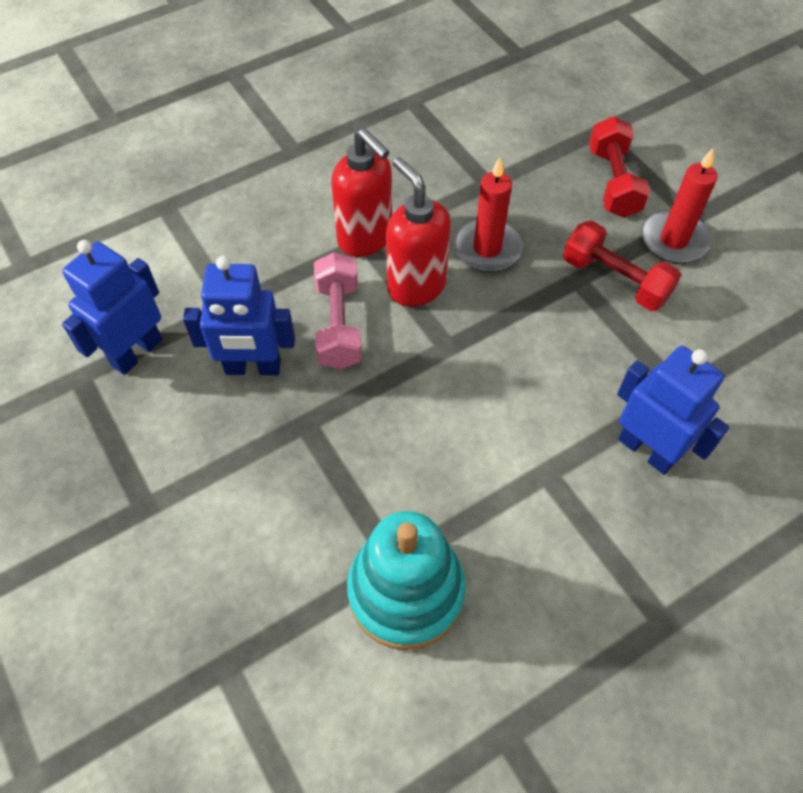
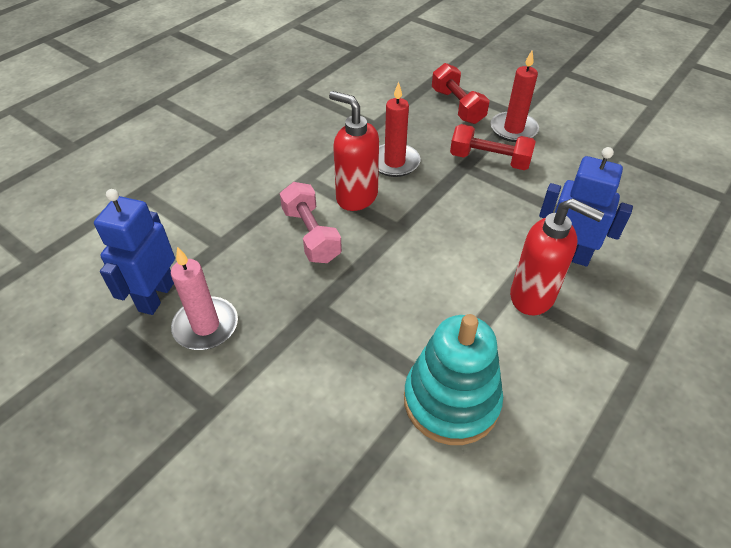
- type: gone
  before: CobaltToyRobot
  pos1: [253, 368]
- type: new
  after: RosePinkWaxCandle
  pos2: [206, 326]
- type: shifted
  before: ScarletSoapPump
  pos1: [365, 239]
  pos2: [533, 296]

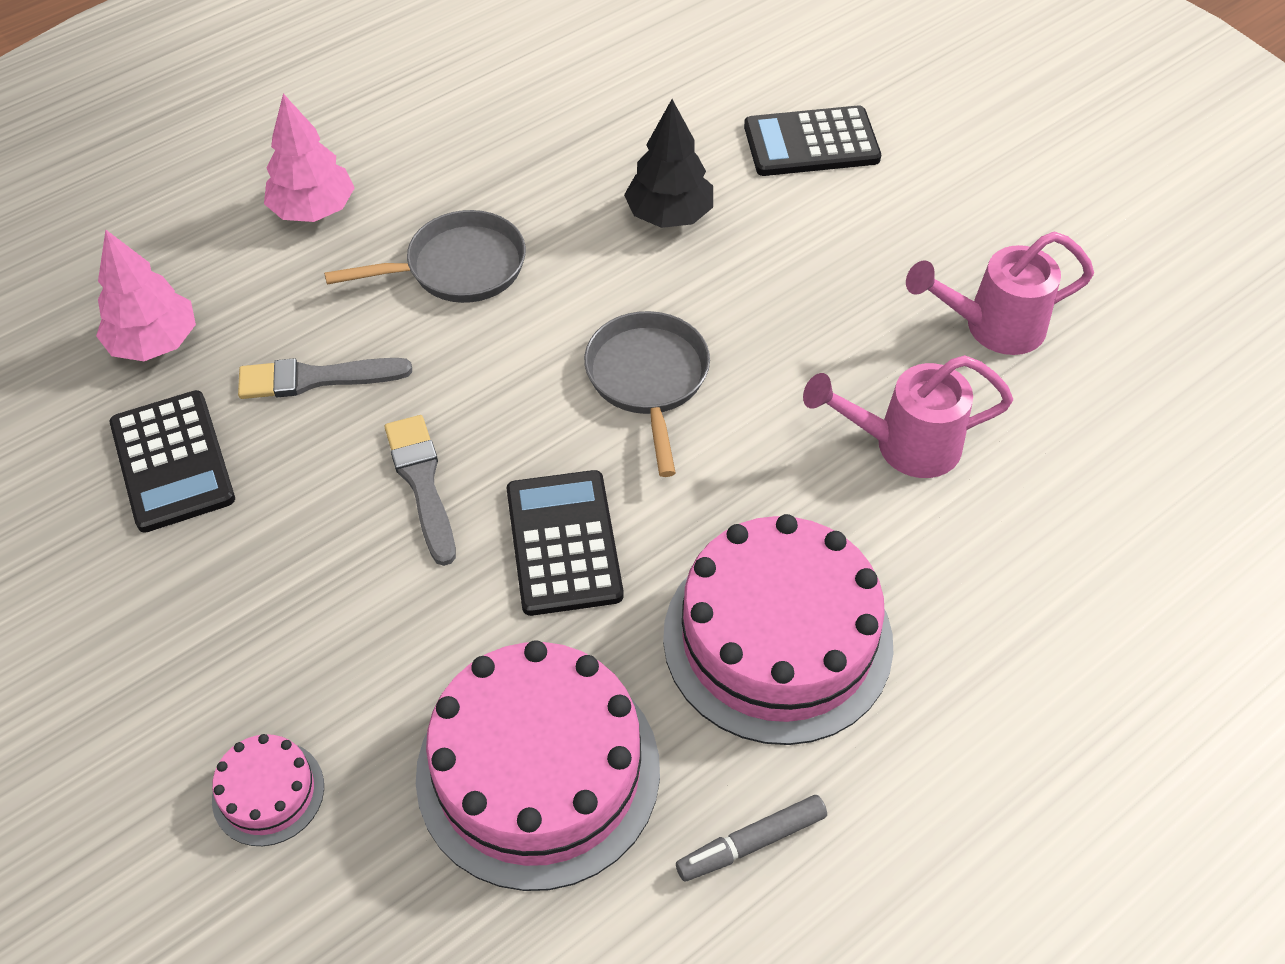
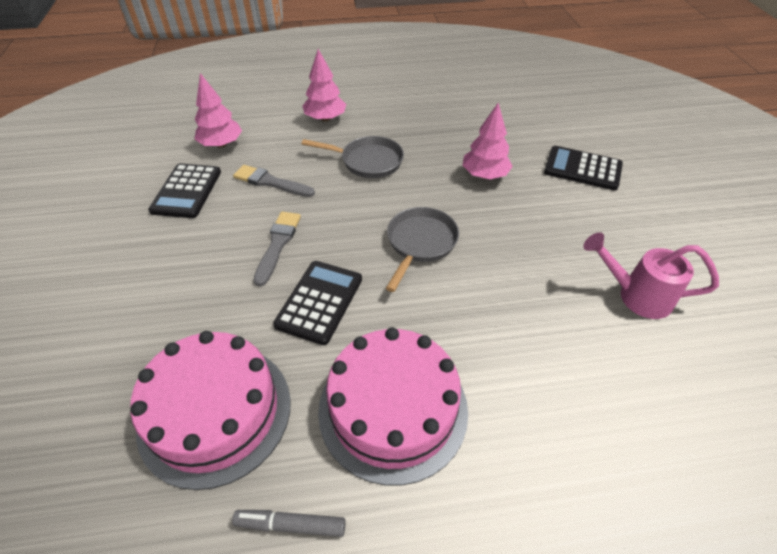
- type: gone
  before: RosePinkCake
  pos1: [268, 792]
- type: gone
  before: RosePinkSprinklingCan
  pos1: [902, 445]
- type: repainted
  before: EbonyToyTree
  after: RosePinkToyTree
  pos1: [669, 215]
  pos2: [484, 175]

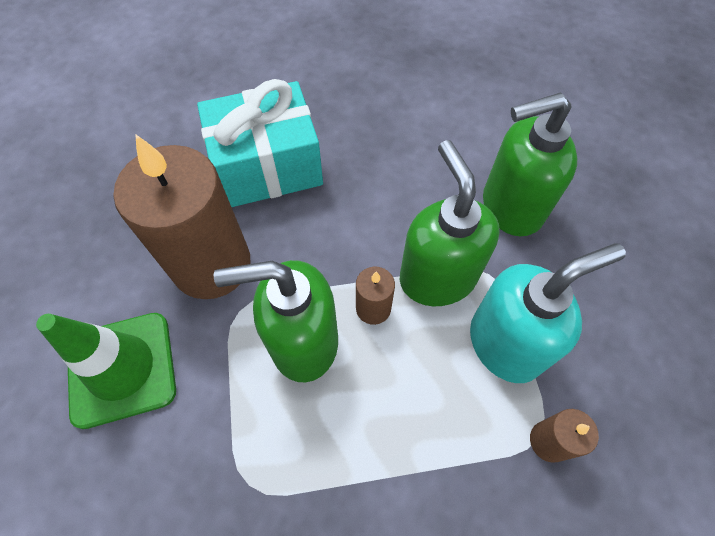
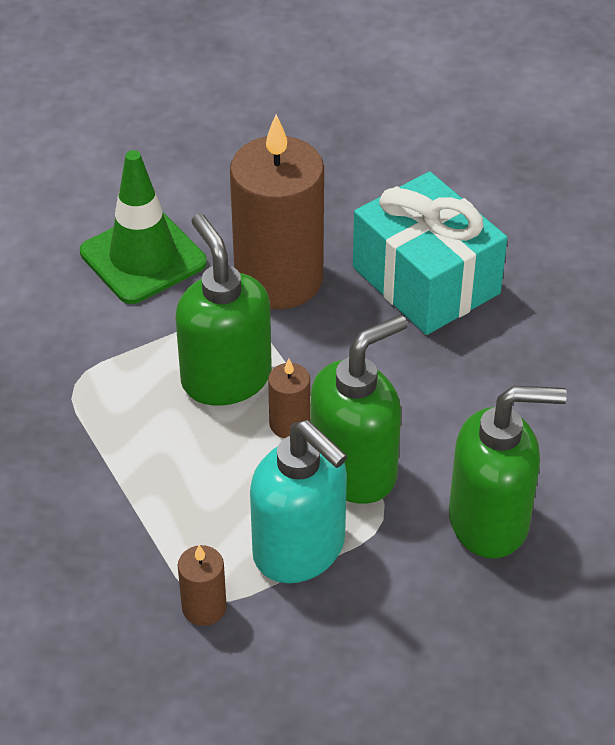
- type: rotated
  before: LeafGreenSoapPump
  pos1: [510, 208]
  pos2: [490, 521]
  turn: 120

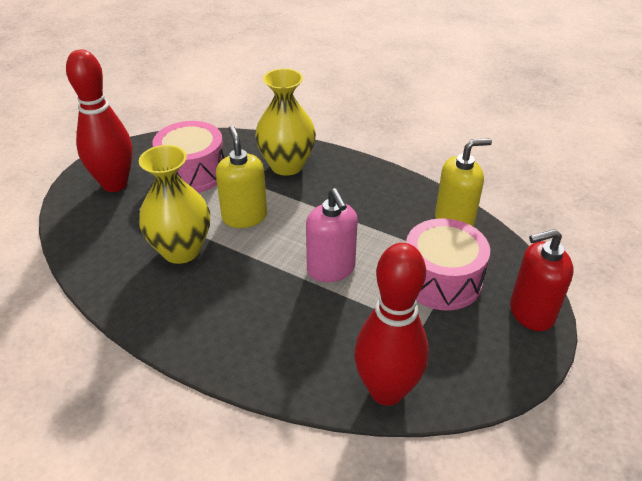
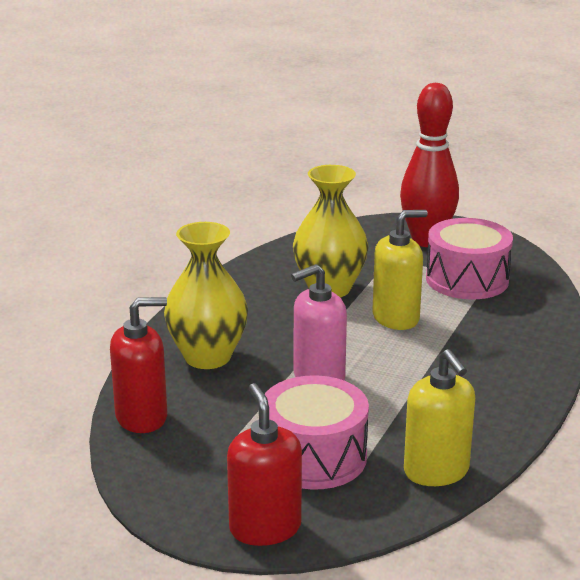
- type: shifted
  before: BrightYellowVase
  pos1: [286, 165]
  pos2: [207, 357]
- type: swapped
  before: ScarletTenpin
  after: ScarletSoapPump
  pos1: [386, 391]
  pos2: [142, 417]

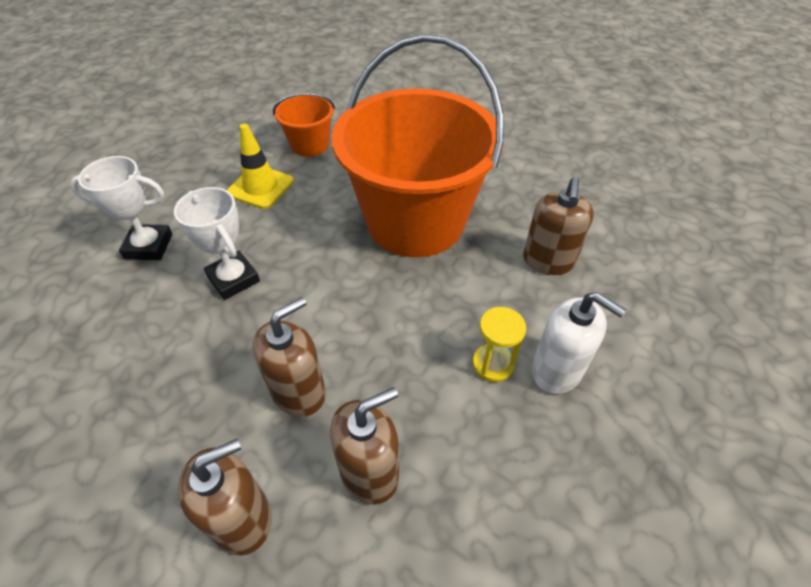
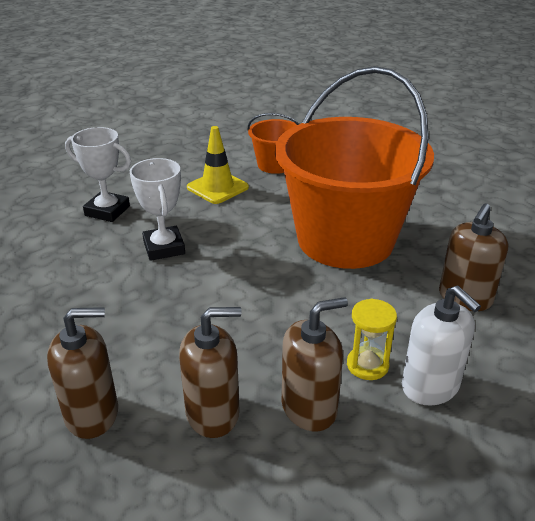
- type: shifted
  before: DarkBrownSoapPump
  pos1: [299, 392]
  pos2: [309, 408]

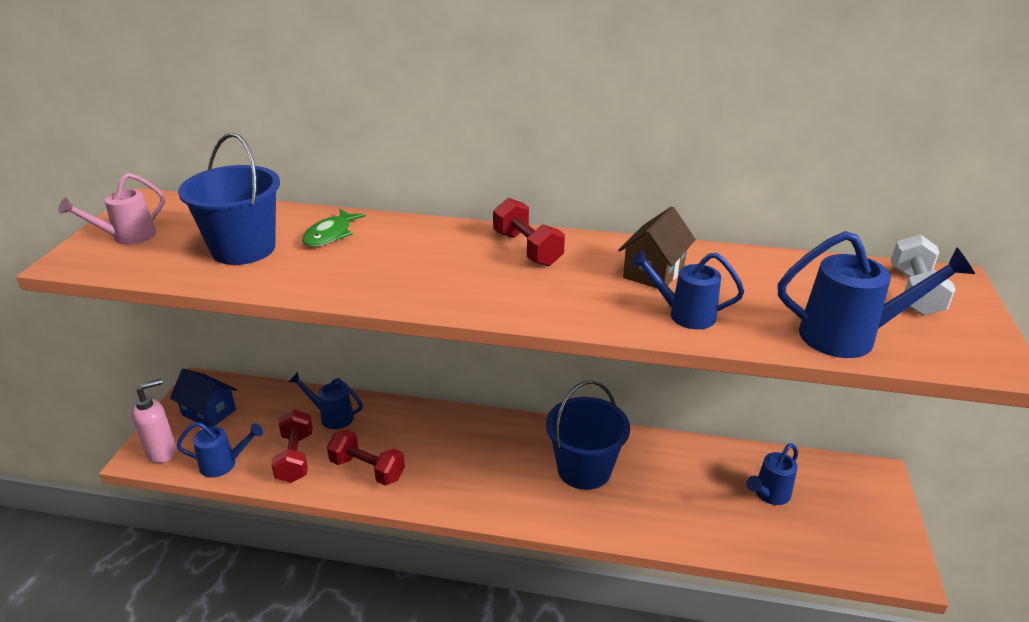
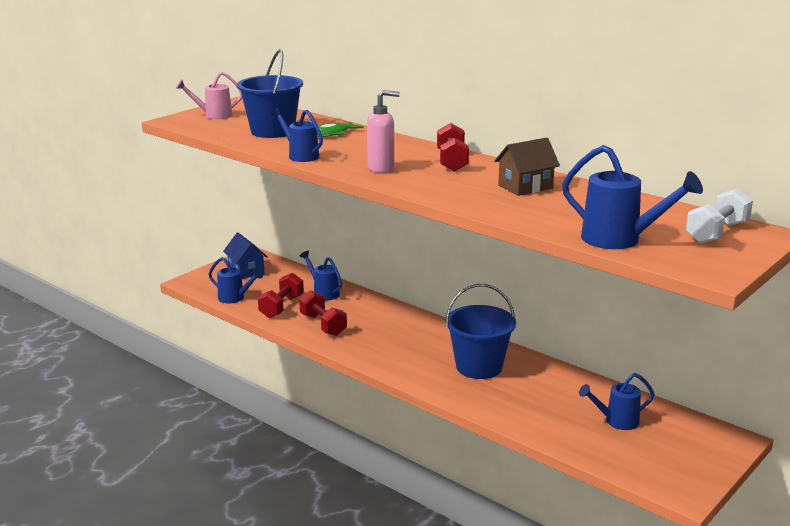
- type: shifted
  before: RosePinkSoapPump
  pos1: [162, 452]
  pos2: [381, 168]
- type: shifted
  before: CobaltSprinklingCan
  pos1: [684, 314]
  pos2: [300, 155]

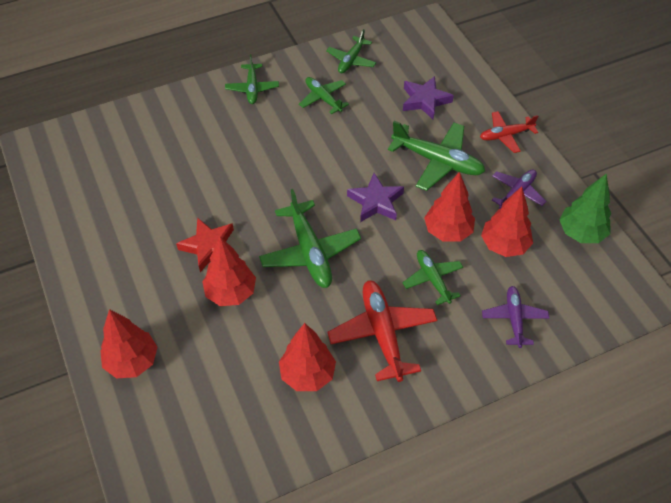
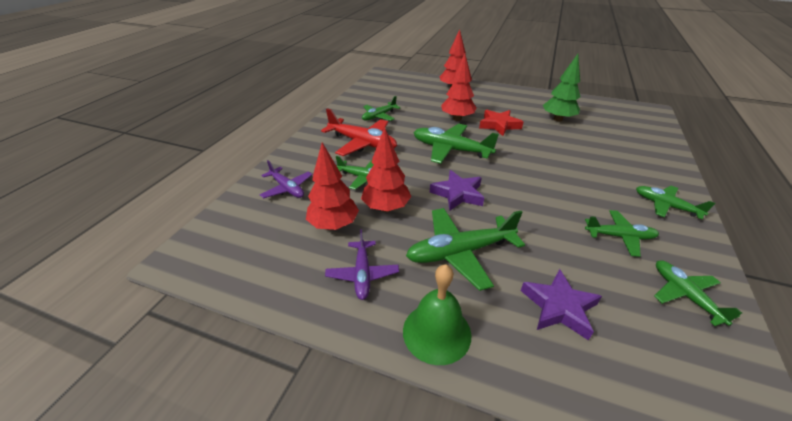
- type: shifted
  before: LeafGreenToyTree
  pos1: [581, 233]
  pos2: [557, 119]
- type: swapped
  before: ScarletToyTree
  after: LeafGreenToyPlane
  pos1: [307, 374]
  pos2: [379, 116]
- type: swapped
  before: ScarletToyPlane
  after: LeafGreenBell
  pos1: [505, 135]
  pos2: [436, 332]

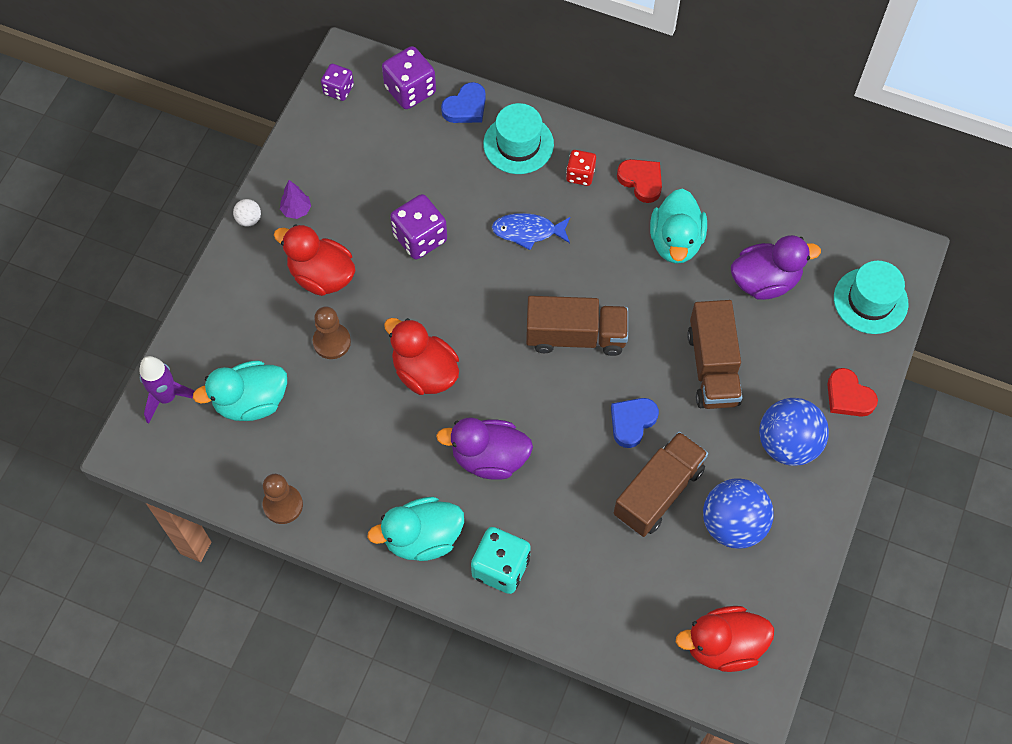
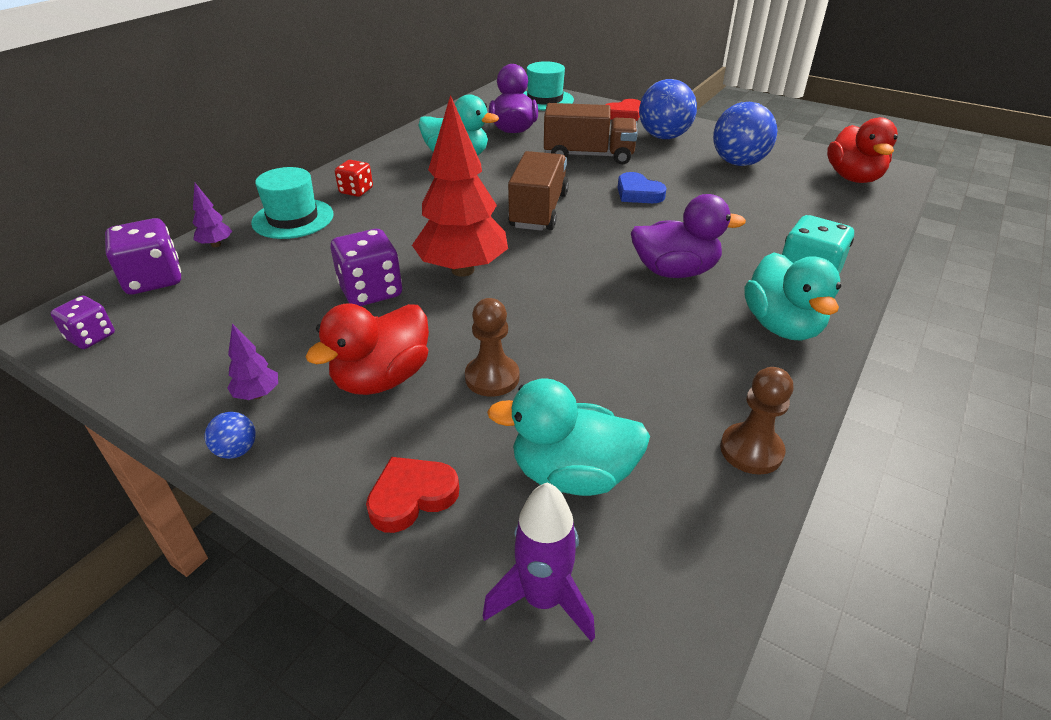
- type: gone
  before: ScarletDuck
  pos1: [425, 372]
- type: gone
  before: CobaltFish
  pos1: [528, 231]
- type: gone
  before: DarkBrownToyTruck
  pos1: [658, 492]
- type: new
  after: ScarletToyTree
  pos2: [463, 270]
- type: shifted
  before: ScarletLoveHeart
  pos1: [641, 181]
  pos2: [411, 497]
- type: swapped
  before: CobaltLoveHeart
  after: RoyalPurpleToyTree
  pos1: [466, 107]
  pos2: [216, 244]
- type: repainted
  before: SnowWhitePlayBall
  after: CobaltPlayBall
  pos1: [249, 219]
  pos2: [237, 450]
- type: rotated
  before: AquaDuck
  pos1: [251, 402]
  pos2: [572, 474]
  turn: 105
- type: rotated
  before: RoyalPurpleDuck
  pos1: [489, 458]
  pos2: [675, 271]
  turn: -105

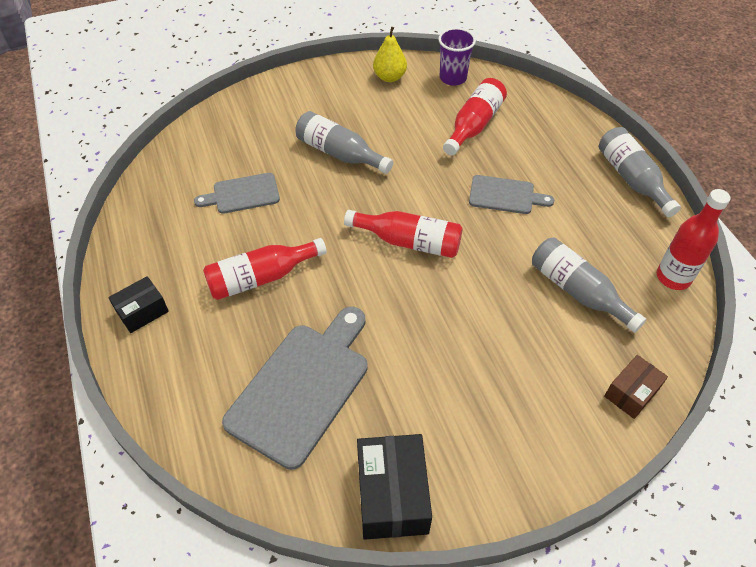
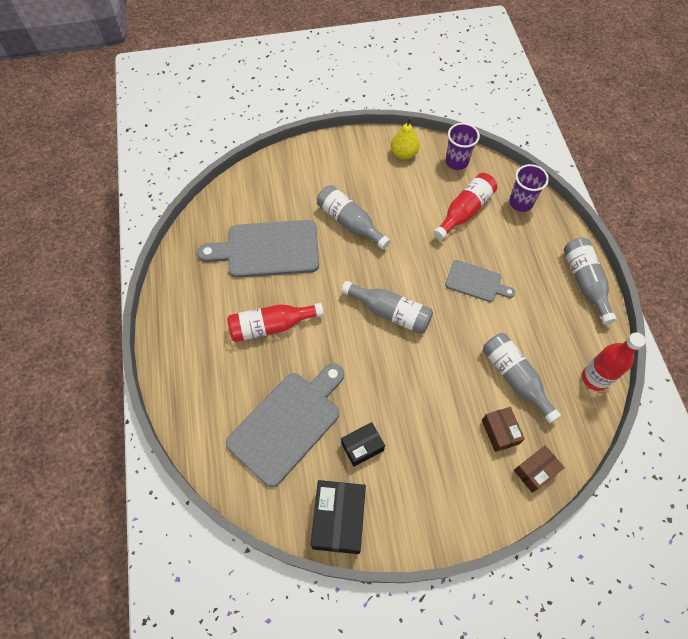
- type: new
  after: DarkBrownBox
  pos2: [500, 432]
- type: new
  after: RoyalPurpleBeaker
  pos2: [520, 203]
- type: shifted
  before: EbonyBox
  pos1: [142, 311]
  pos2: [362, 447]
- type: repainted
  before: ScarletFlask
  after: GrayFlask
  pos1: [409, 242]
  pos2: [390, 312]
- type: scaled
  before: GrayBreadBoard
  pos1: [242, 194]
  pos2: [267, 249]
  scale: 1.82

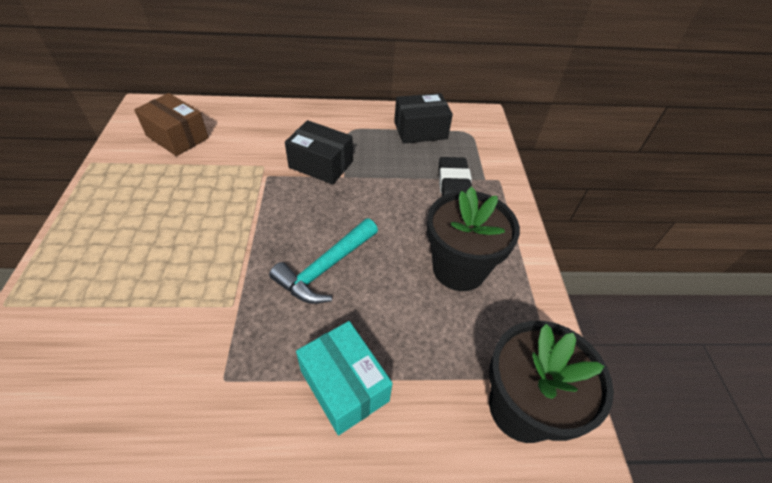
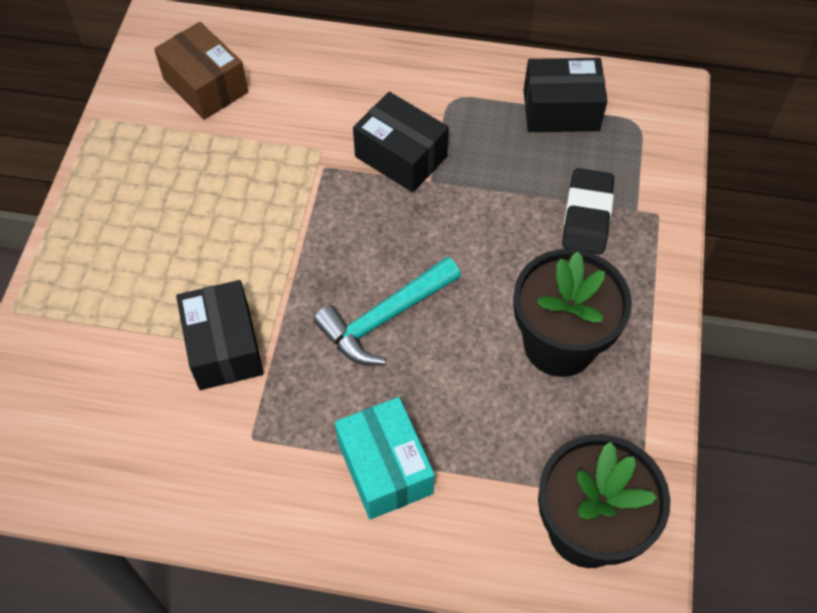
- type: new
  after: EbonyBox
  pos2: [224, 347]

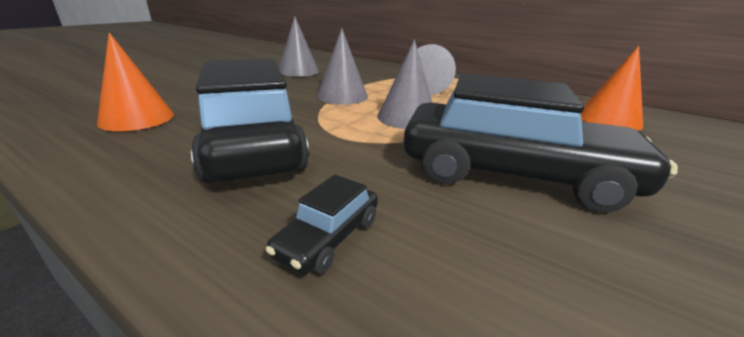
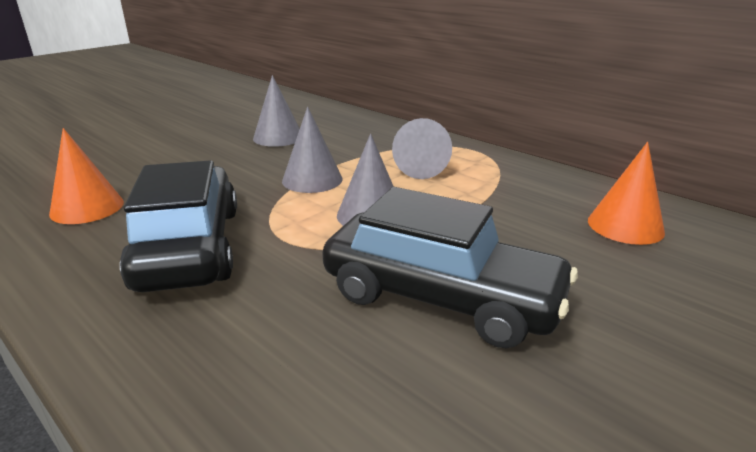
- type: gone
  before: EbonyToyCar
  pos1: [328, 237]

